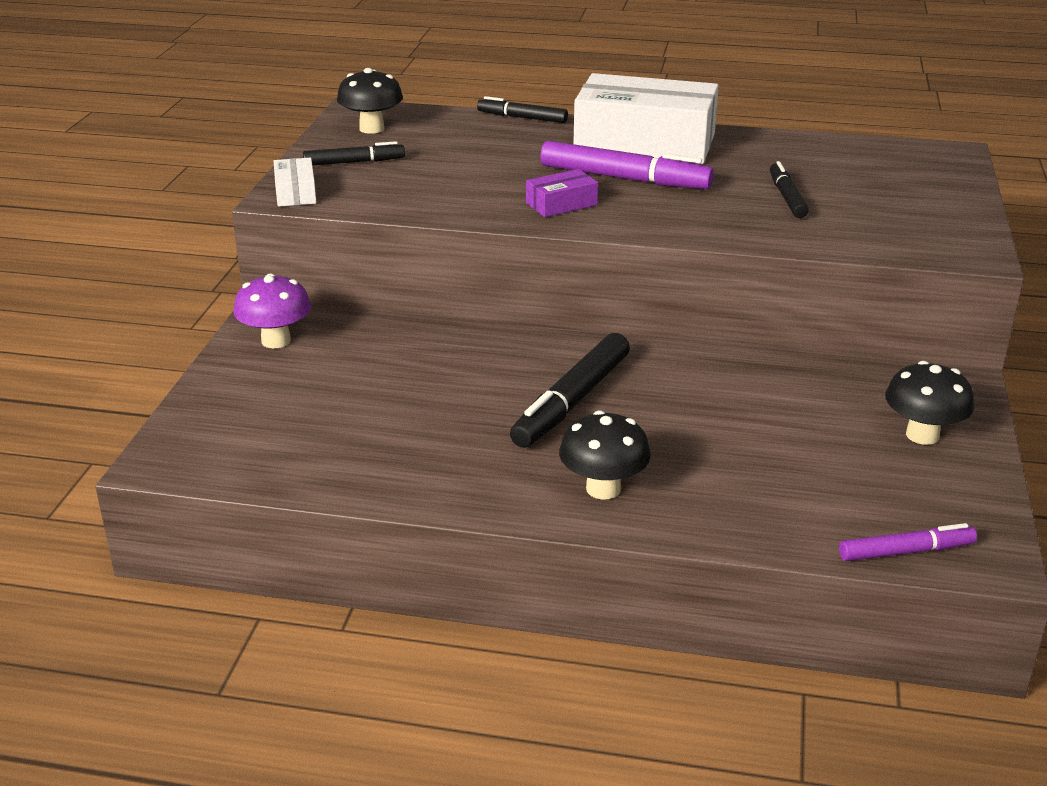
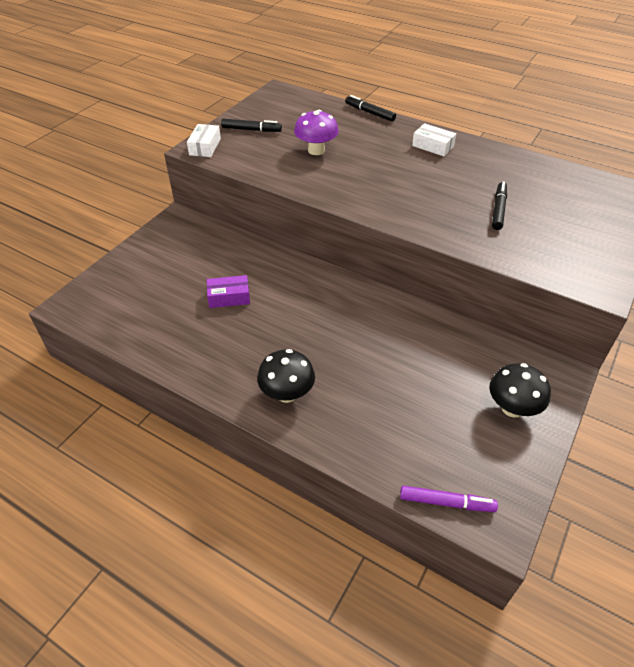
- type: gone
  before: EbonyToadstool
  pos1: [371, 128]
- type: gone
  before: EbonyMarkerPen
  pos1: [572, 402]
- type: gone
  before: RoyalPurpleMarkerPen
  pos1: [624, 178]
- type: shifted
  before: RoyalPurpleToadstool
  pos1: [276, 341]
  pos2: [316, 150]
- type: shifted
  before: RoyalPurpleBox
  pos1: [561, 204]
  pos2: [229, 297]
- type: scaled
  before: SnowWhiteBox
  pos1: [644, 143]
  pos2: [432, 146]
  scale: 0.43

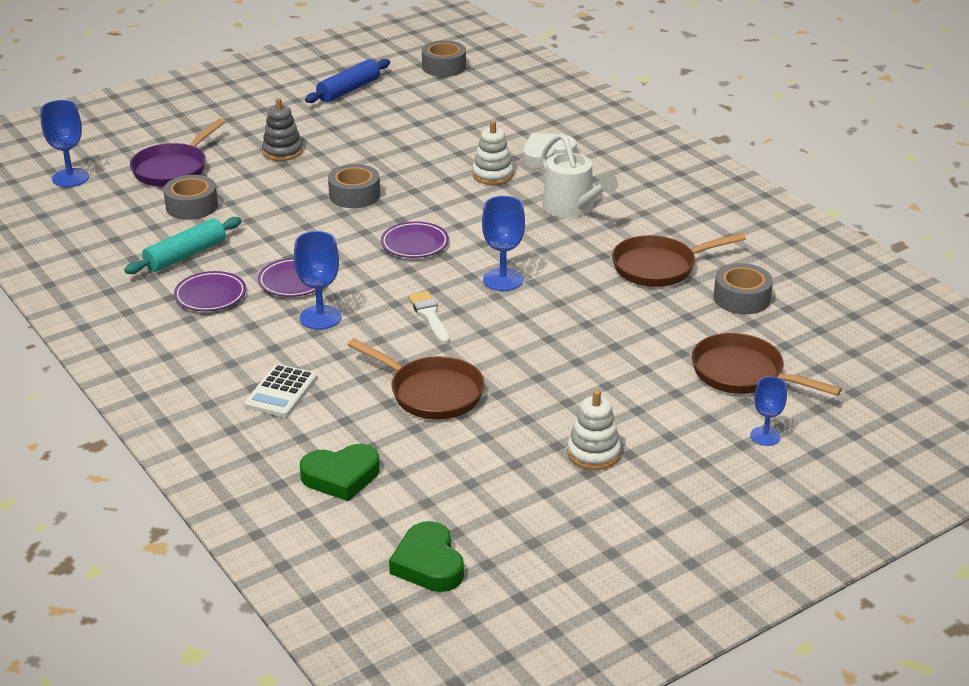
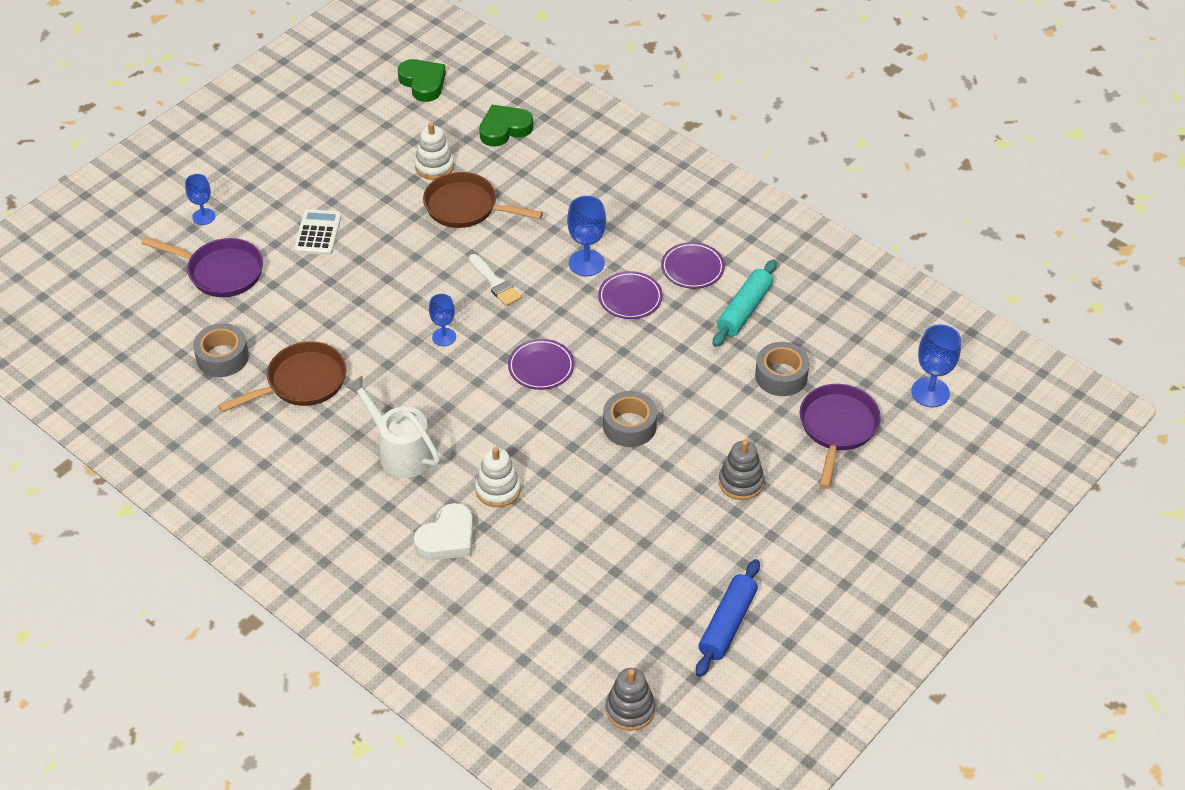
- type: shifted
  before: SnowWhiteAddingMachine
  pos1: [281, 392]
  pos2: [318, 233]
- type: shifted
  before: SnowWhiteStackingToy
  pos1: [593, 453]
  pos2: [434, 166]
- type: swapped
  before: GrayStickyTape
  after: GrayStackingToy
  pos1: [444, 67]
  pos2: [630, 709]
- type: repainted
  before: DarkBrownSkillet
  after: RoyalPurpleSkillet
  pos1: [743, 374]
  pos2: [220, 272]
- type: scaled
  before: CobaltWineGlass
  pos1: [503, 280]
  pos2: [444, 337]
  scale: 0.65

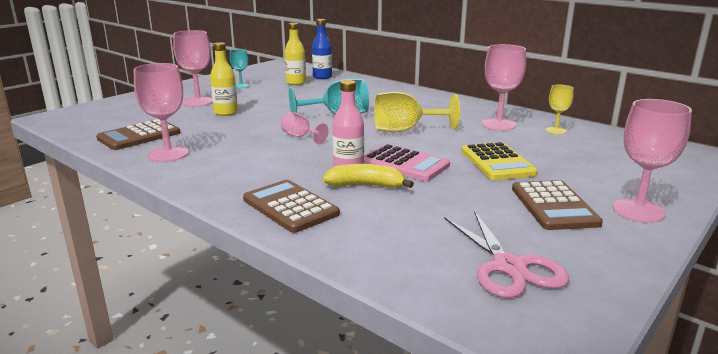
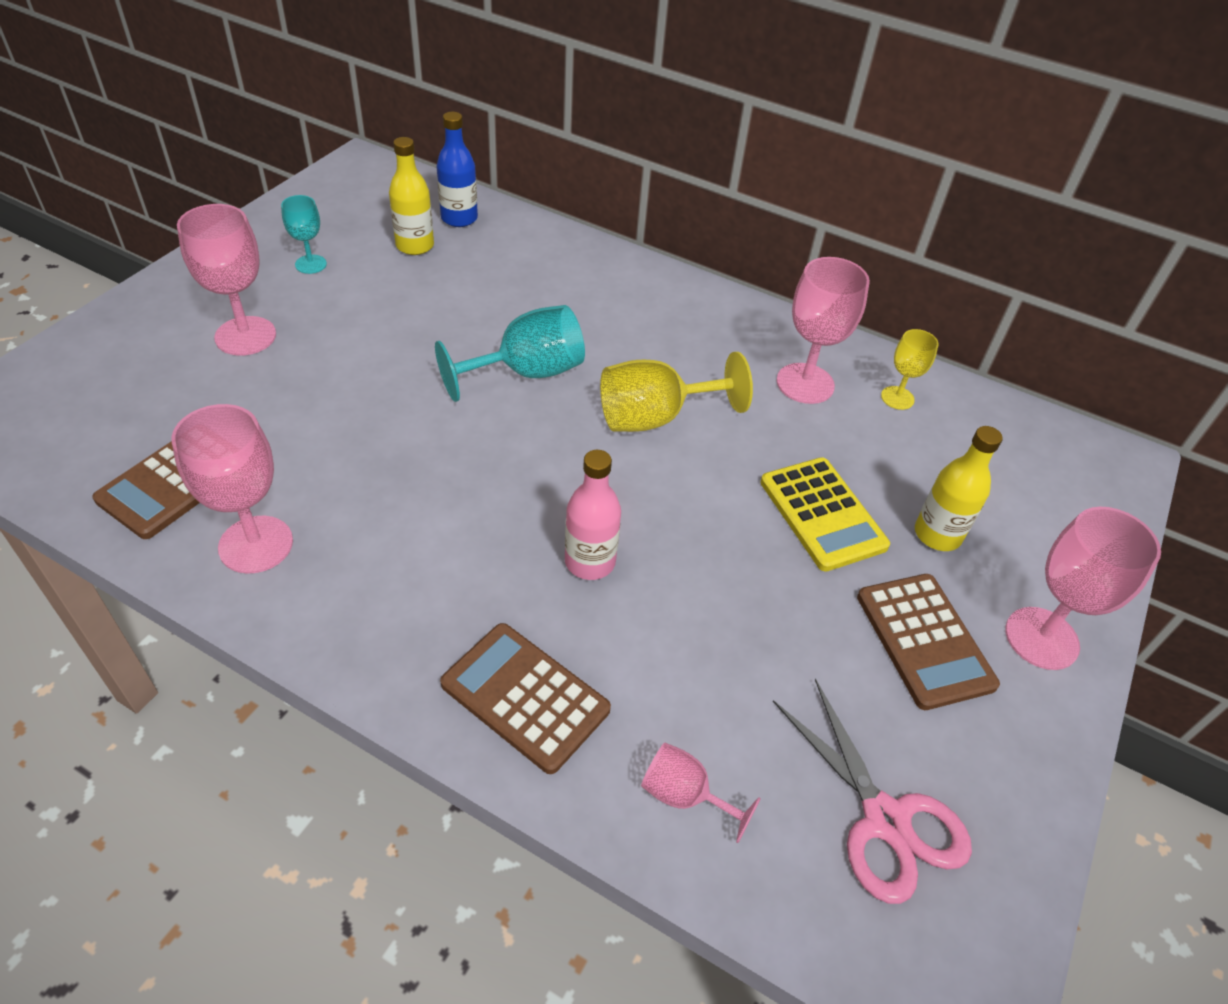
- type: gone
  before: BrightYellowBanana
  pos1: [366, 185]
- type: gone
  before: RosePinkAddingMachine
  pos1: [404, 164]
- type: shifted
  before: BrightYellowFlask
  pos1: [226, 112]
  pos2: [937, 534]
- type: shifted
  before: RosePinkWineGlass
  pos1: [300, 137]
  pos2: [685, 796]

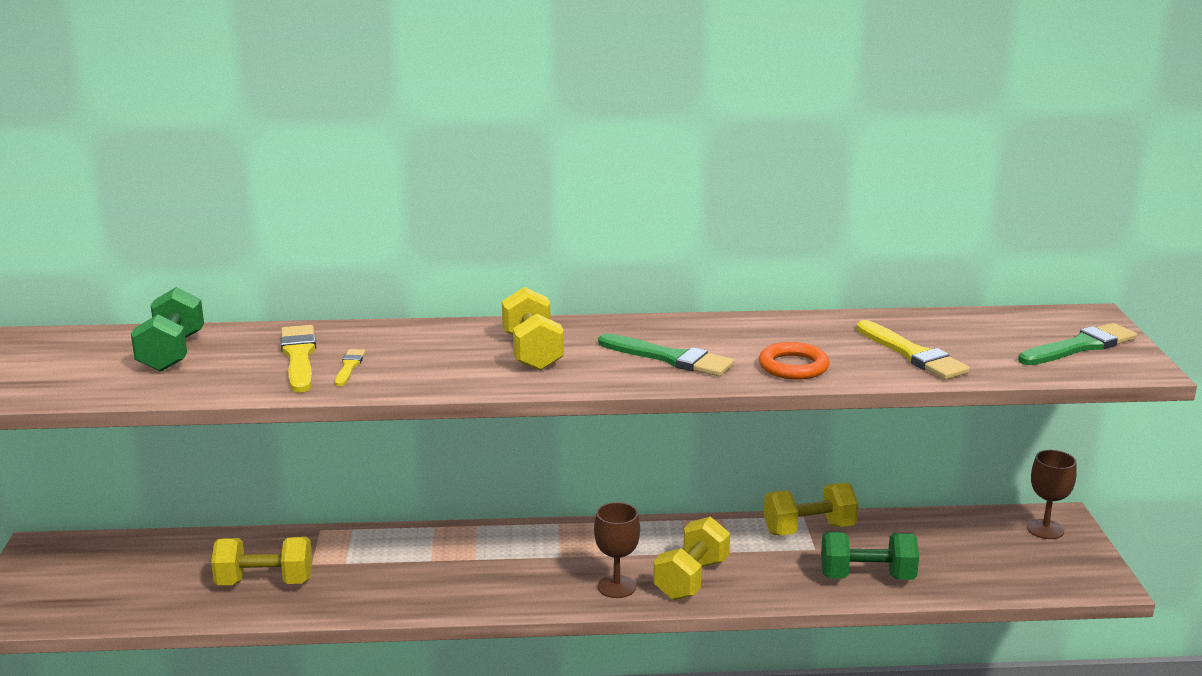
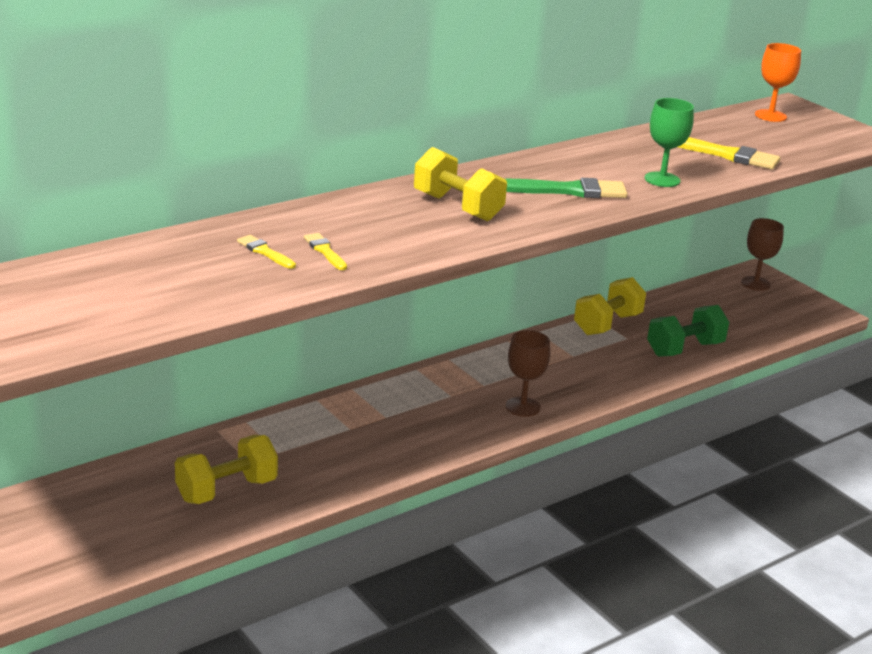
- type: gone
  before: LeafGreenDumbbell
  pos1: [172, 353]
- type: gone
  before: BrightYellowDumbbell
  pos1: [691, 579]
- type: gone
  before: LeafGreenPaintbrush
  pos1: [1080, 346]
- type: new
  after: OrangeColouredWineGlass
  pos2: [770, 116]
- type: swapped
  before: OrangeColouredRing
  after: LeafGreenWineGlass
  pos1: [793, 366]
  pos2: [662, 179]
- type: scaled
  before: BrightYellowPaintbrush
  pos1: [299, 357]
  pos2: [265, 252]
  scale: 0.53

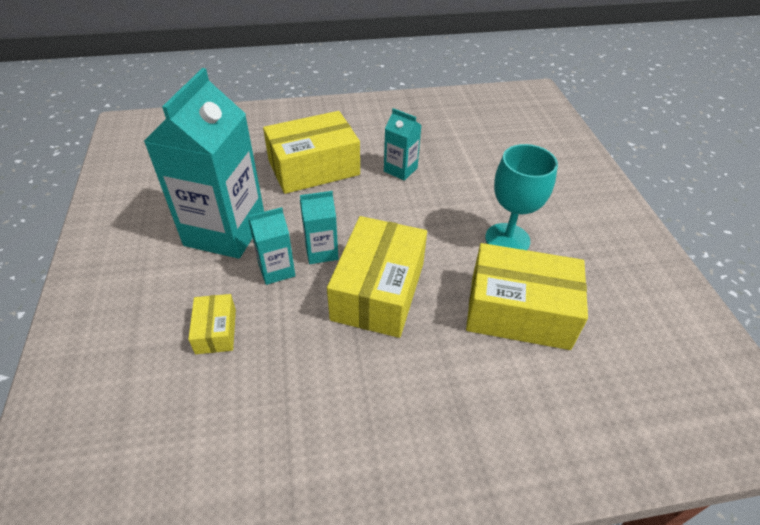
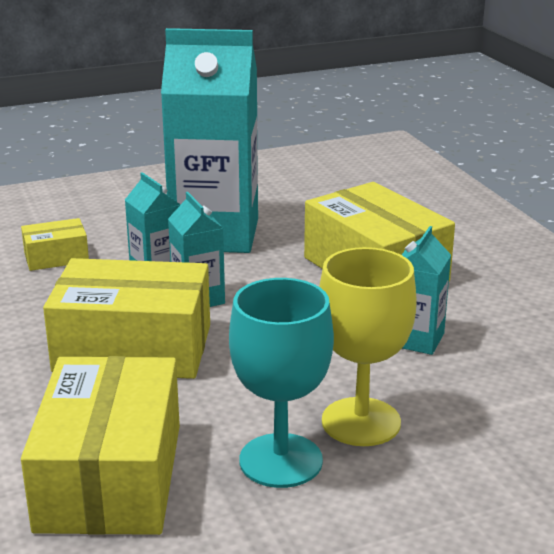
- type: new
  after: BrightYellowWineGlass
  pos2: [361, 422]

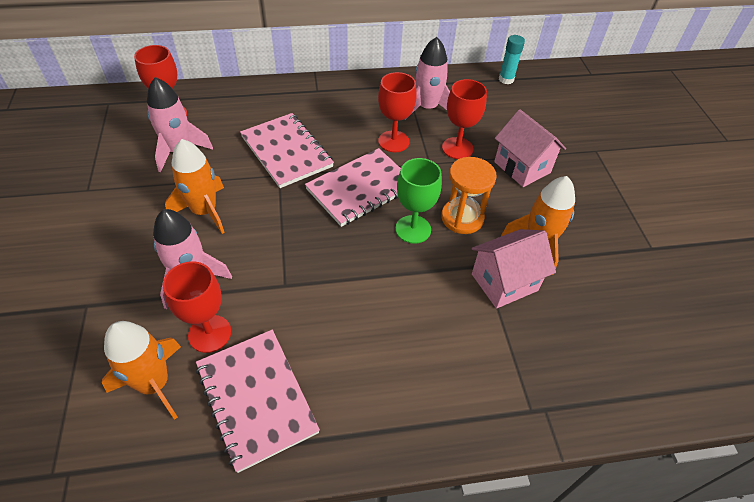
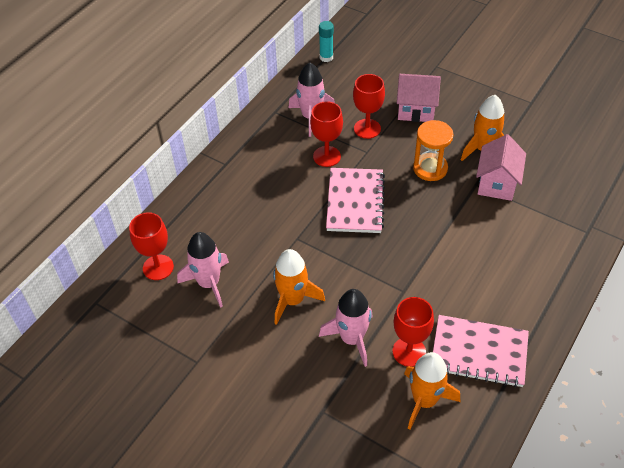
- type: gone
  before: RosePinkNotebook
  pos1: [287, 152]
- type: gone
  before: LeafGreenWineGlass
  pos1: [413, 229]

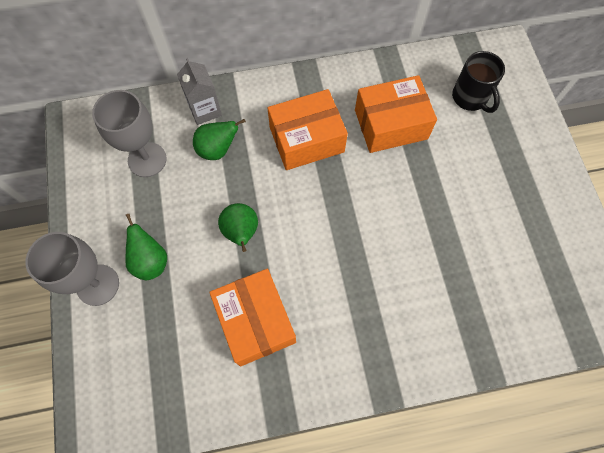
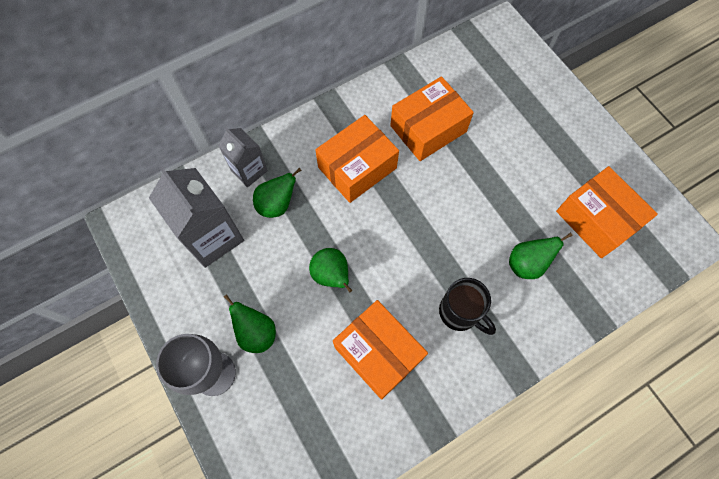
- type: new
  after: LeafGreenPear
  pos2: [527, 264]
- type: new
  after: OrangeColouredBox
  pos2: [596, 220]
- type: shifted
  before: EbonyTeaMug
  pos1: [470, 98]
  pos2: [460, 312]
- type: swapped
  before: GrayWineGlass
  after: GrayCarton
  pos1: [147, 159]
  pos2: [212, 237]

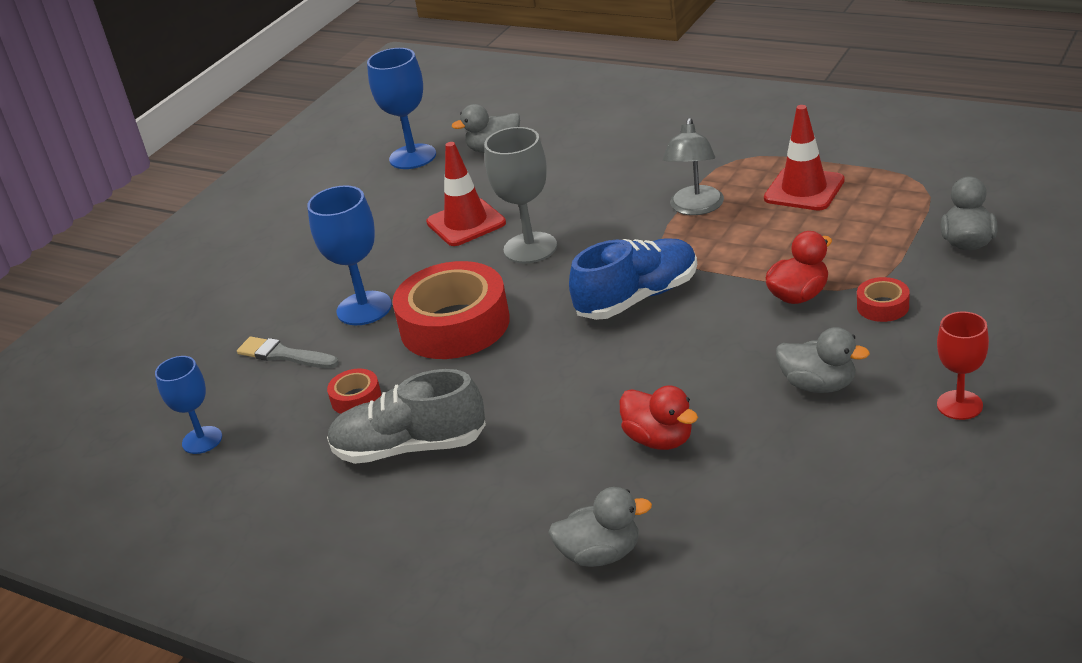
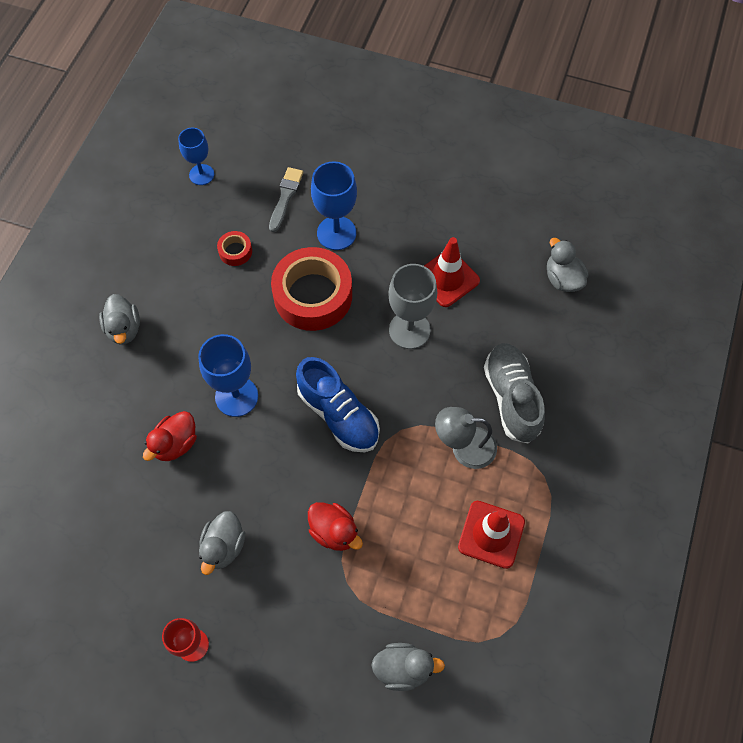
- type: gone
  before: ScarletStickyTape
  pos1: [882, 306]
- type: shifted
  before: GraySneaker
  pos1: [410, 447]
  pos2: [511, 398]
- type: shifted
  before: CobaltWineGlass
  pos1: [412, 157]
  pos2: [236, 396]
- type: shifted
  before: GrayDuck
  pos1: [601, 554]
  pos2: [124, 329]

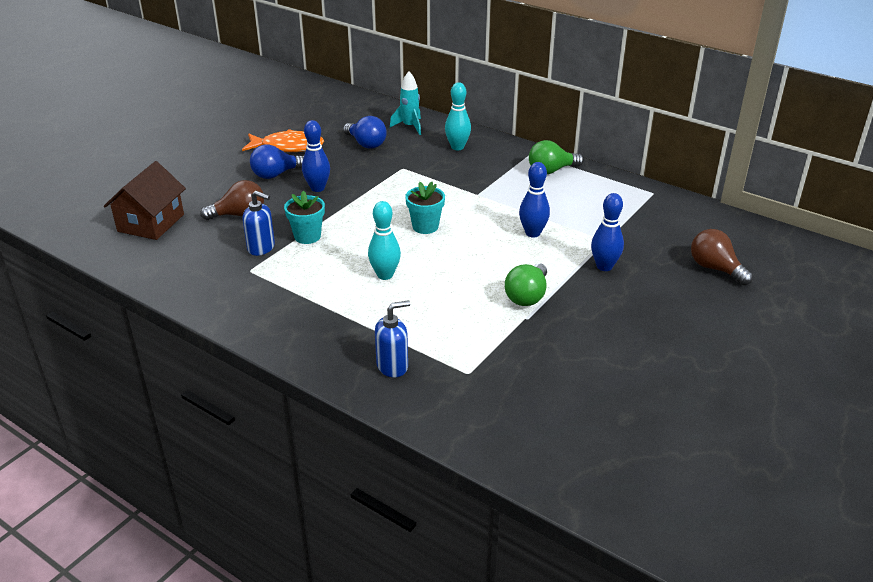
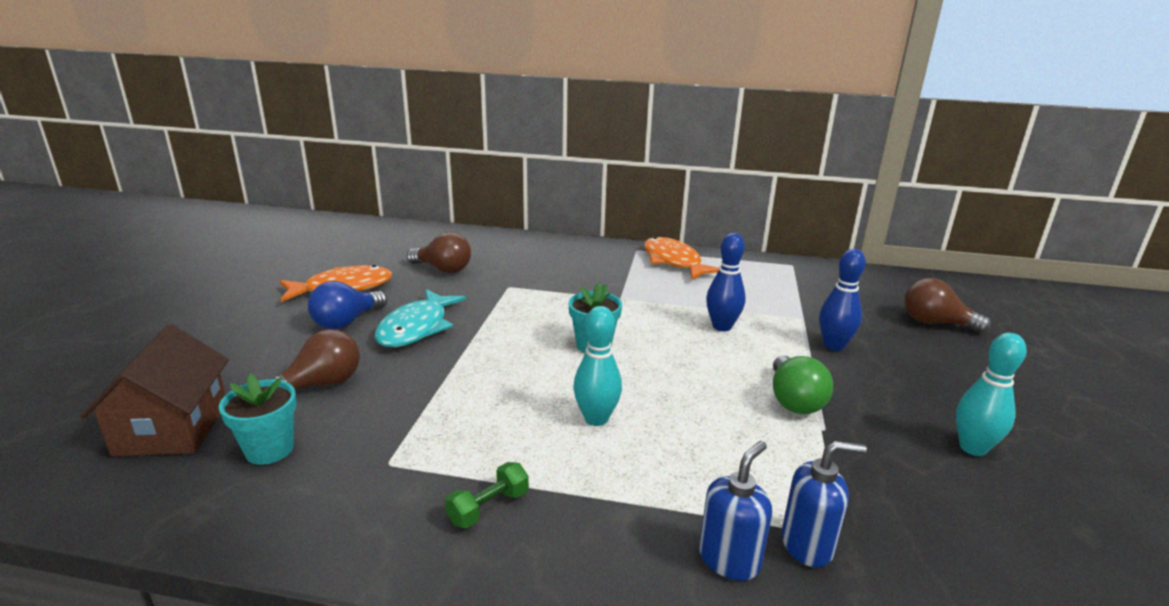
- type: gone
  before: AquaSpaceship
  pos1: [410, 126]
- type: new
  after: LeafGreenDumbbell
  pos2: [488, 507]
- type: shifted
  before: CobaltSoapPump
  pos1: [261, 248]
  pos2: [807, 545]
- type: shifted
  before: AquaFlowerPot
  pos1: [307, 236]
  pos2: [269, 449]
- type: shifted
  before: AquaTenpin
  pos1: [457, 147]
  pos2: [972, 448]
- type: swapped
  before: CobaltTenpin
  after: AquaFish
  pos1: [317, 188]
  pos2: [416, 328]
- type: swapped
  before: LeafGreenLightBulb
  after: OrangeColouredFish
  pos1: [551, 170]
  pos2: [674, 262]
- type: repainted
  before: CobaltLightBulb
  after: DarkBrownLightBulb
  pos1: [366, 144]
  pos2: [443, 269]

